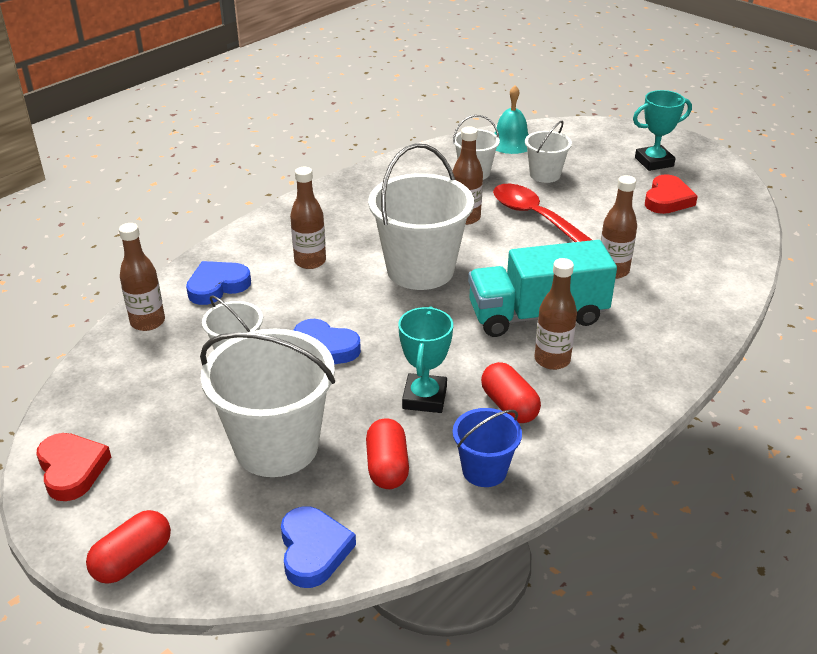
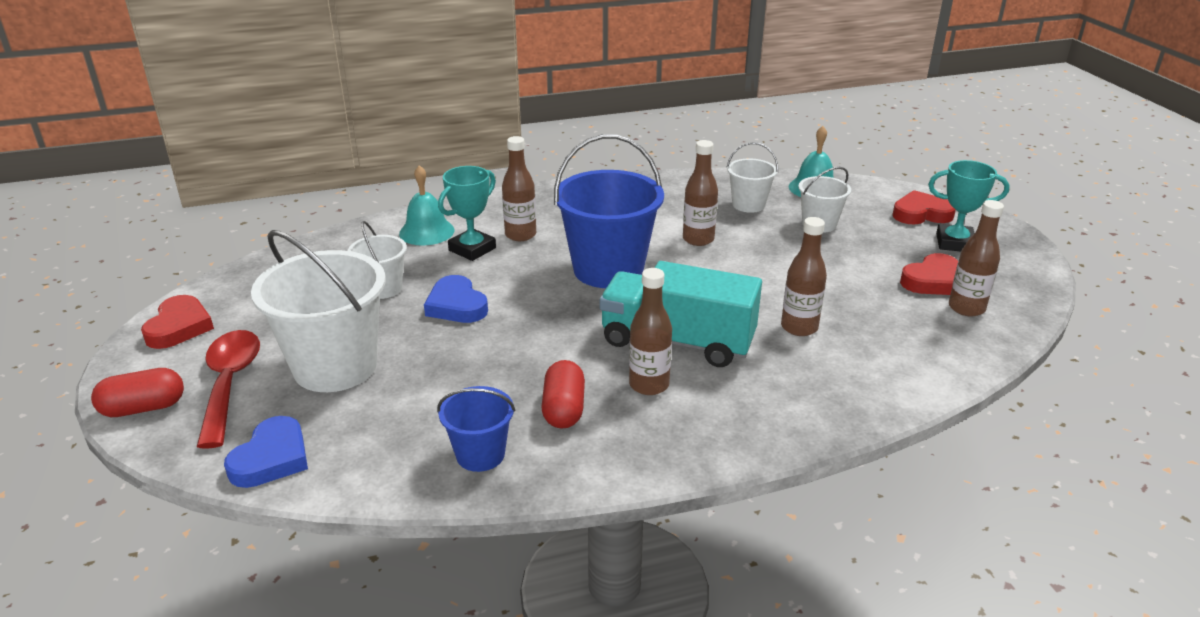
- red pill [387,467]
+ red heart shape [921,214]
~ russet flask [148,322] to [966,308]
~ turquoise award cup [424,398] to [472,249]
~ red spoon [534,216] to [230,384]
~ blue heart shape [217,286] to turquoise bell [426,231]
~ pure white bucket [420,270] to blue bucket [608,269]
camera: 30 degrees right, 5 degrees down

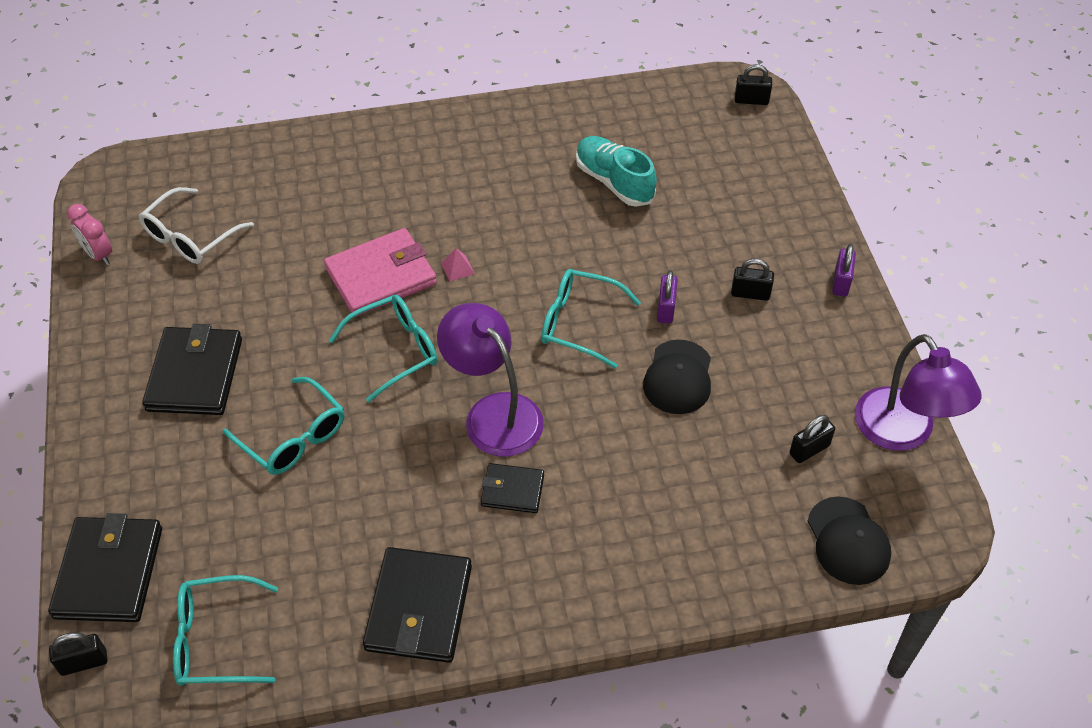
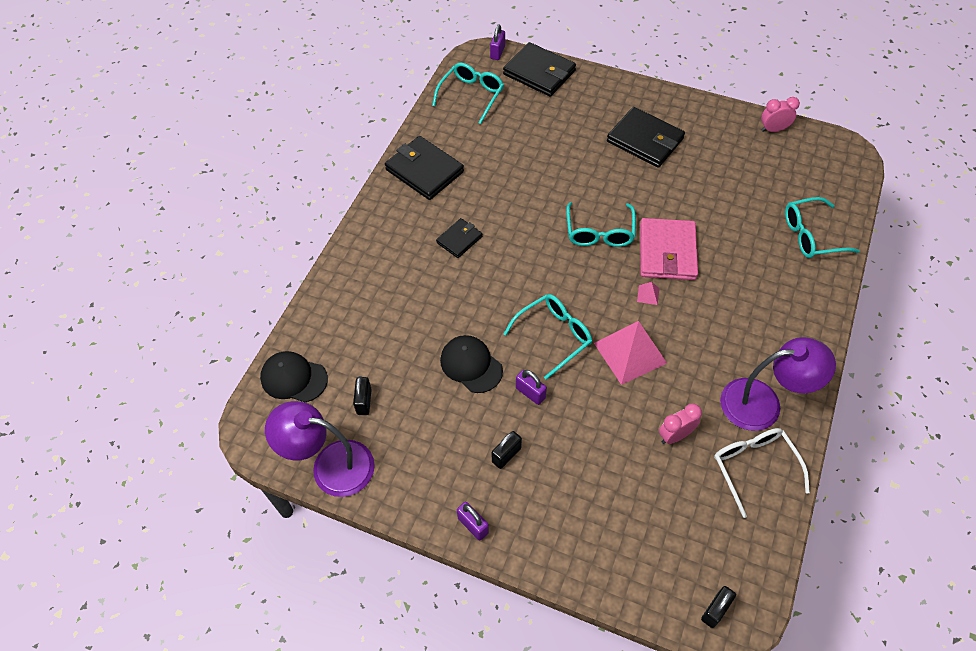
+ rosy pyramid [630,353]
~ pure white spectacles [190,237] to [754,467]
~ turquoise spectacles [293,437] to [811,235]
~ violet desk lamp [493,413] to [763,403]
~ turquoise shoe [614,182] to rosy bedside clock [675,435]
~ ebony lock [84,662] to violet lock [497,52]
camera: 125 degrees right, 5 degrees up

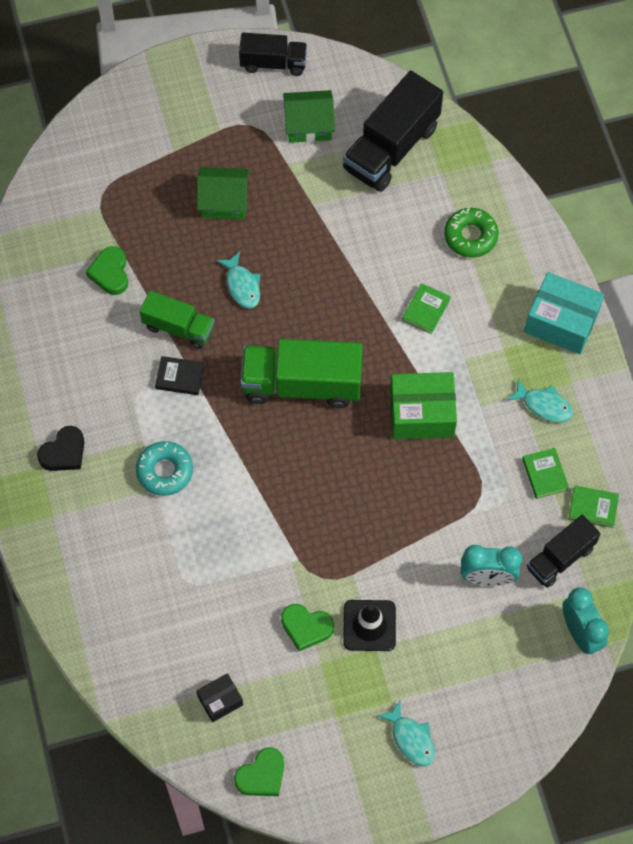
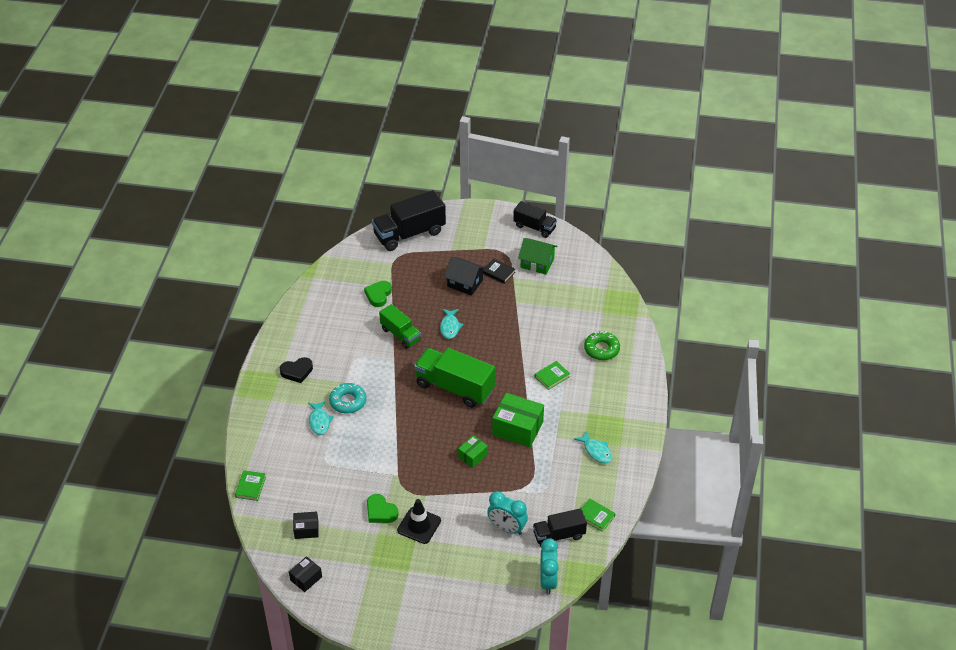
- turquoise box [561,322]
+ green box [473,456]
~ ebony hardback [180,377] to [498,272]
~ ebony lorry [391,148] to [409,234]
~ turquoise fish figure [411,739] to [319,421]
~ green hardback [545,474] to [250,487]
~ green heart shape [262,775] to ebony box [306,578]
~ green toy house [224,201] to ebony toy house [465,283]
camera: 25 degrees right, 20 degrees down

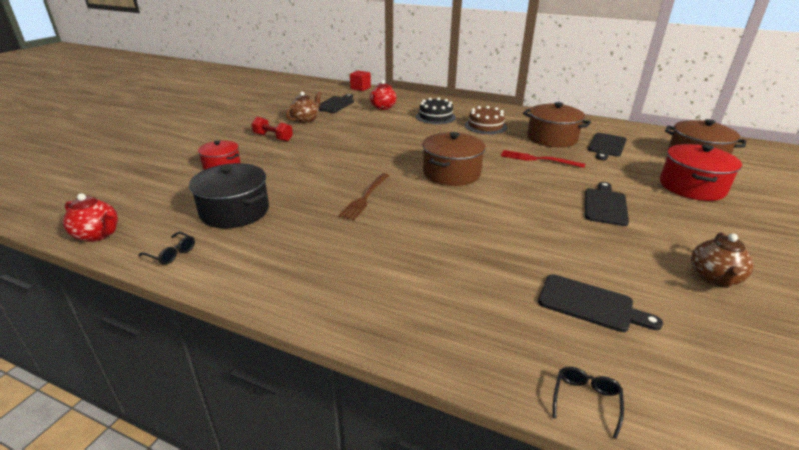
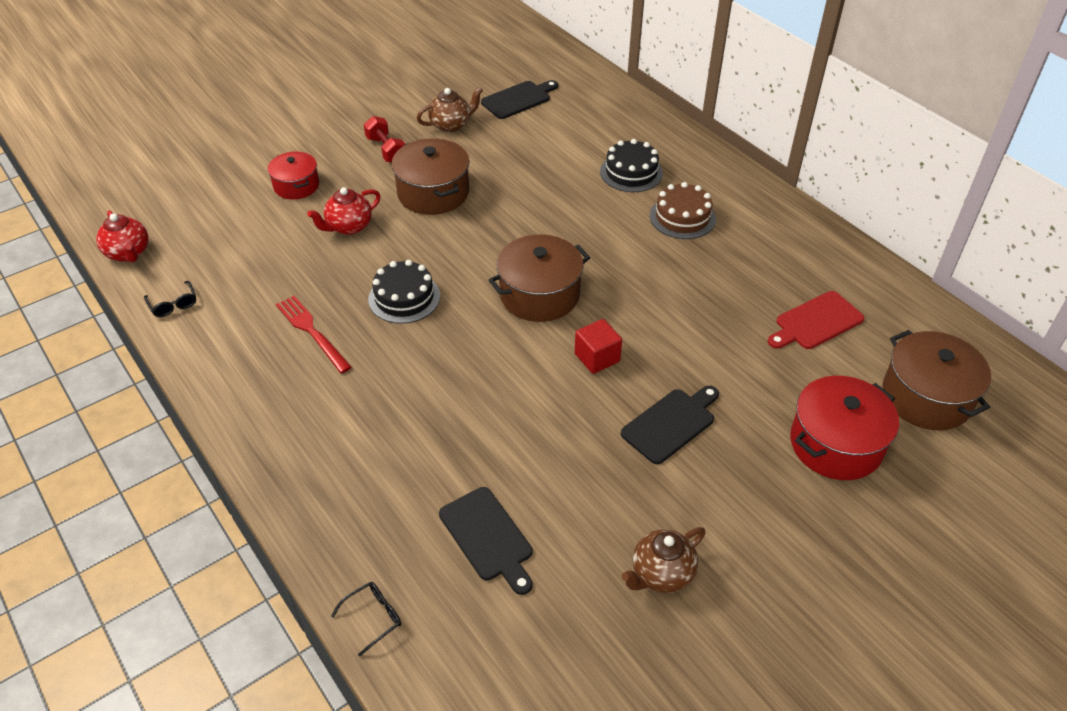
- ebony pot [235,211]
~ red solid cube [360,88] to [597,357]
~ red teapot [382,107] to [349,227]
~ red fork [538,159] to [312,331]
~ russet pot [552,138] to [433,193]
~ russet fork [365,197] to ebony cake [404,297]
~ ebony cutting board [606,146] to red cutting board [816,322]
camera: 30 degrees right, 15 degrees up

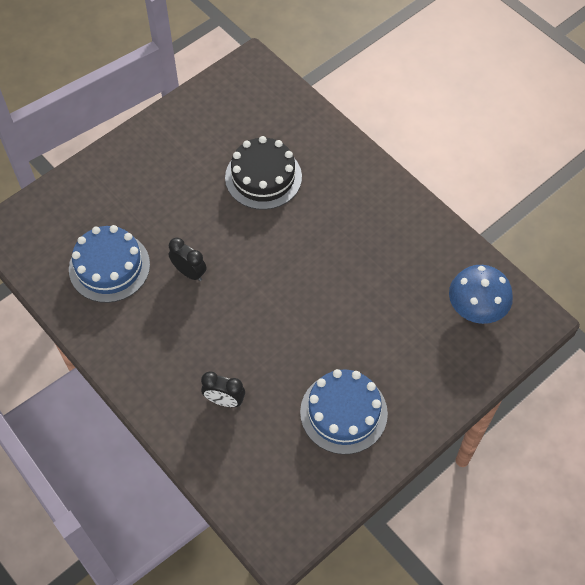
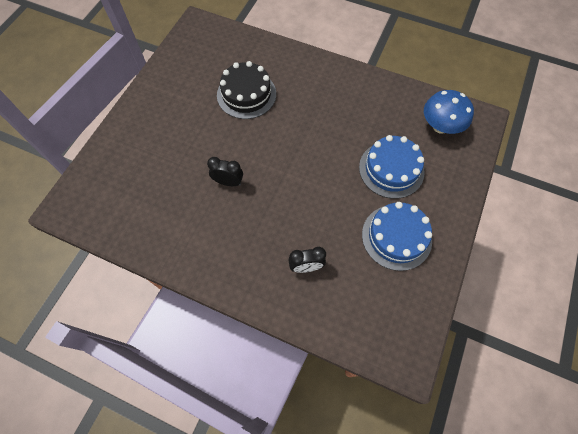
~ blue cake [109,267] to [391,169]
camera: 25 degrees left, 5 degrees up

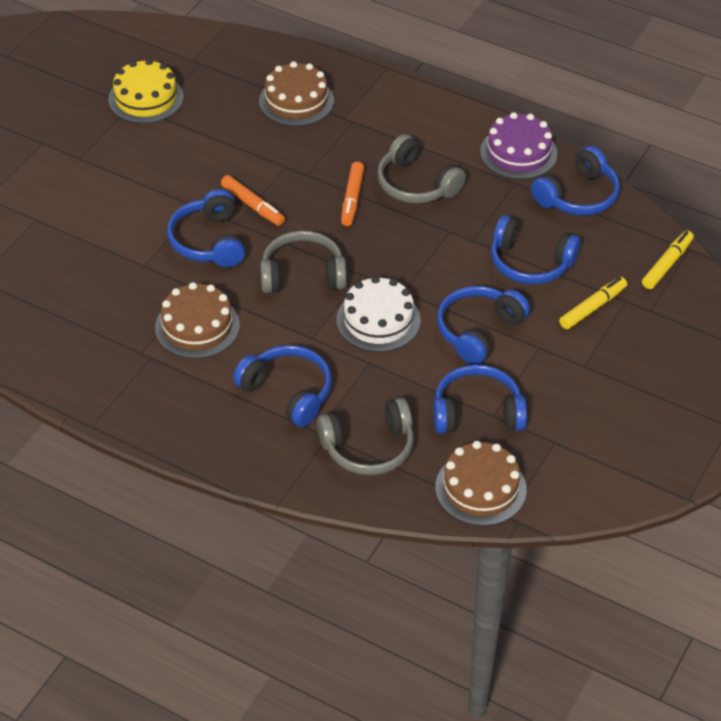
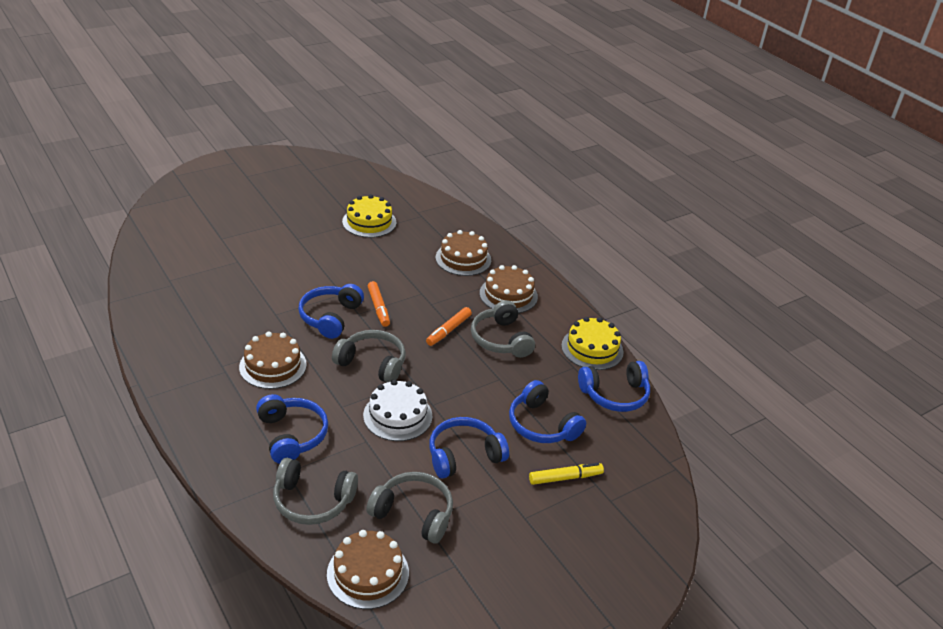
- yellow felt pen [667,264]
+ russet cake [508,295]
~ blue over-ear headphones [477,412] to grey over-ear headphones [413,514]
~ violet cake [518,153] to yellow cake [592,349]
camera: 25 degrees right, 10 degrees down

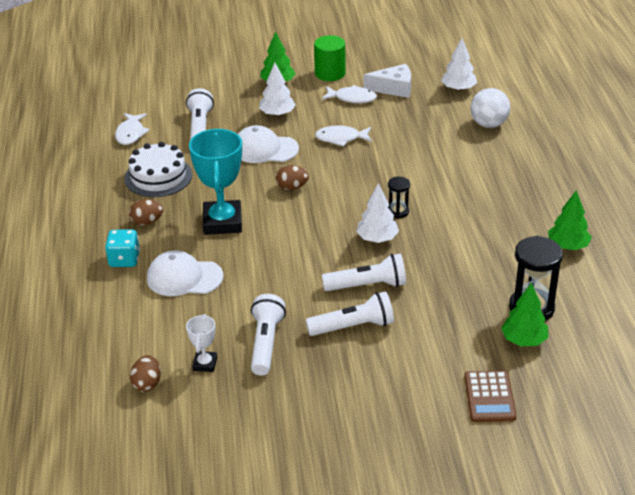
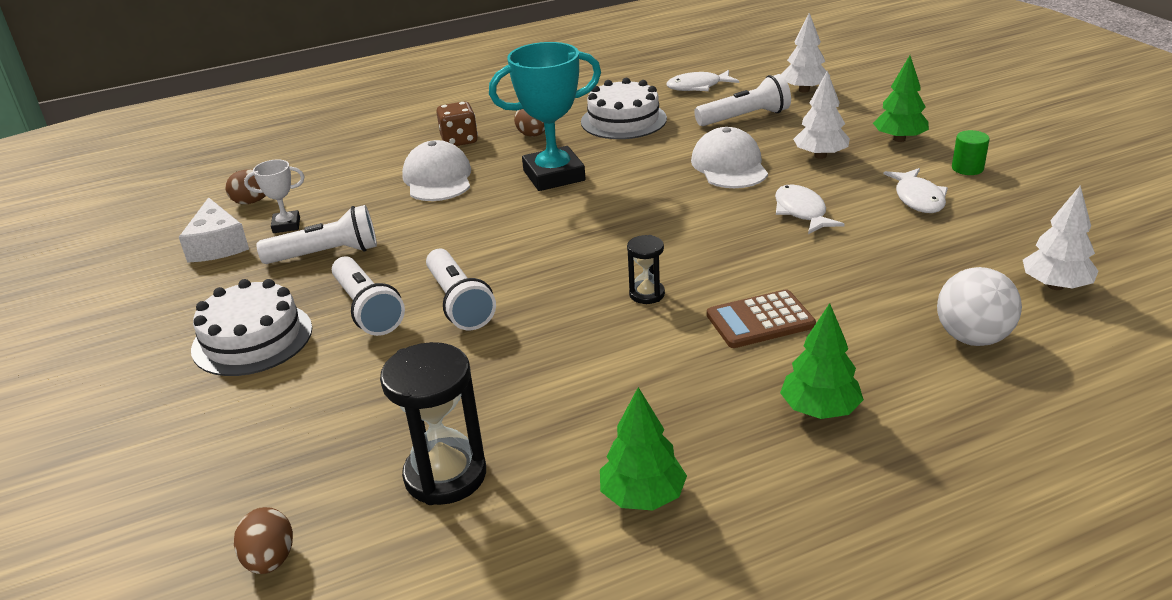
+ pure white cake [252,338]
~ russet egg shape [292,187] to [270,560]
~ pure white fir tree [377,239] to [804,90]
~ pure white cheese [393,88] to [217,245]
~ russet pocket calculator [489,397] to [760,320]
~ green fir tree [523,340] to [819,410]
~ turquoise game die [124,259] to russet game die [459,140]
~ green solid cylinder [330,73] = [967,168] x0.61
camera: 75 degrees right, 5 degrees down

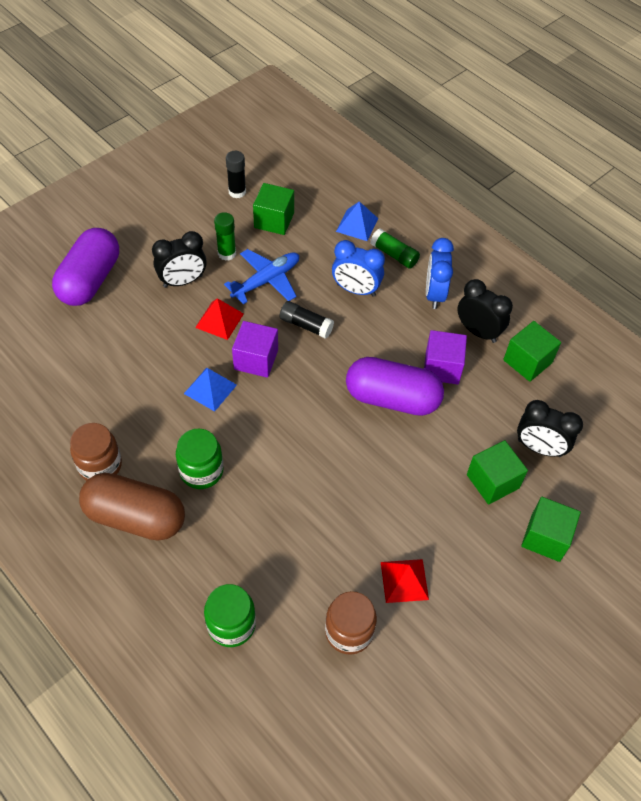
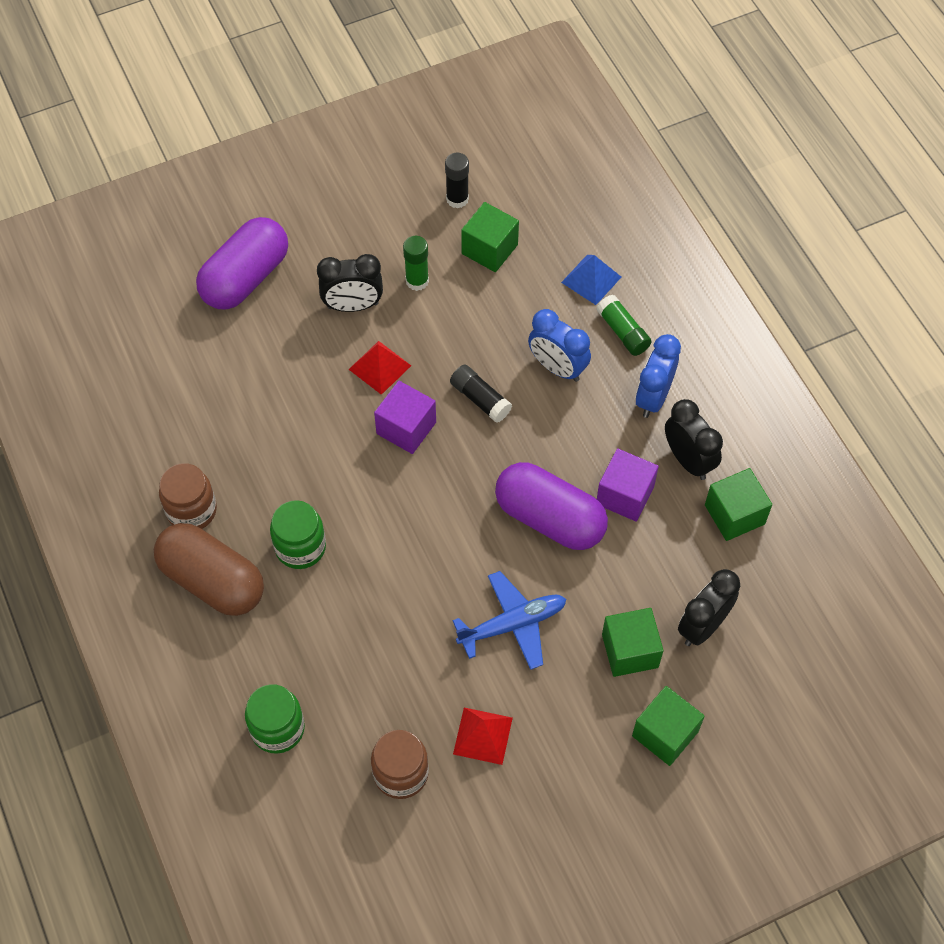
- blue pyramid [210,389]
~ blue plane [266,281] to [512,624]
~ ebony bedside clock [539,448] = [703,626] 90 degrees clockwise
camera: 20 degrees right, 5 degrees up

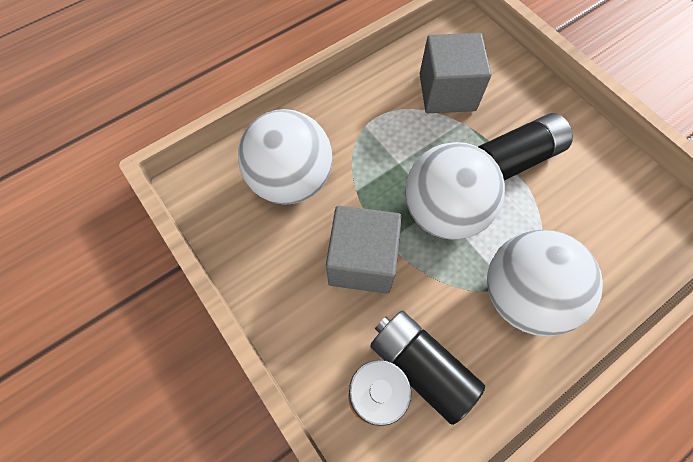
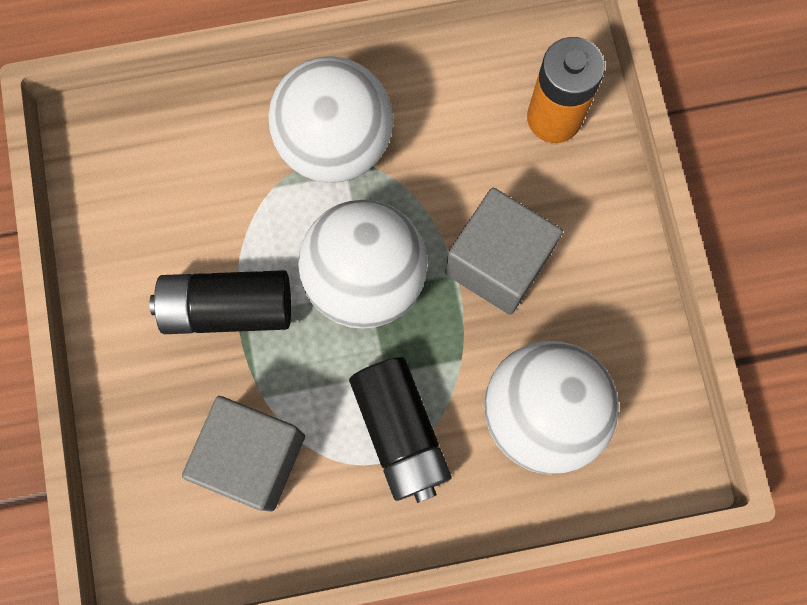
~ ebony battery [421,366] to [400,432]
camera: 155 degrees left, 10 degrees up

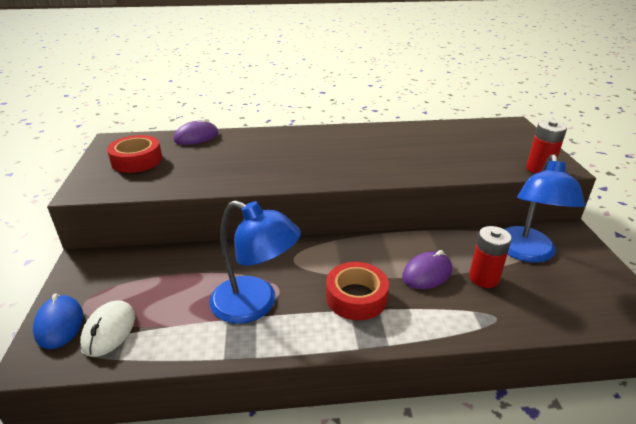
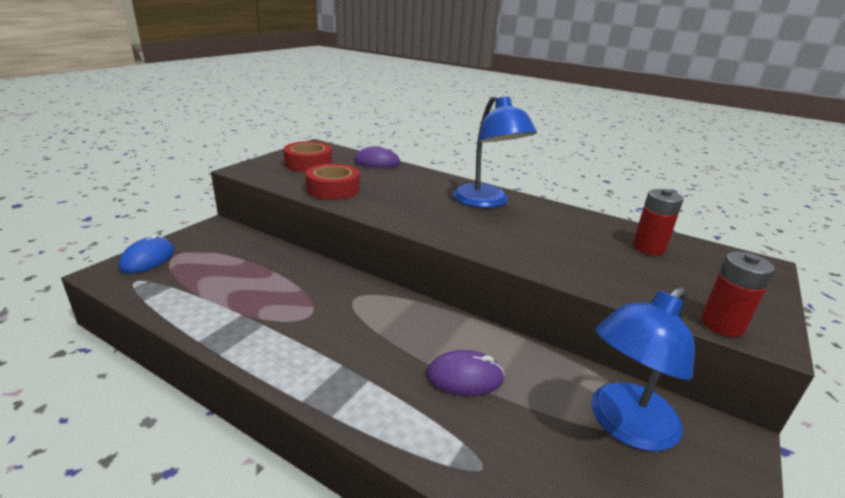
- pure white PC mouse [109,330]
~ blue desk lamp [255,305] to [486,202]
~ red roll of tape [356,297] to [333,189]
~ red battery [483,278] to [648,248]
camera: 35 degrees right, 5 degrees down

